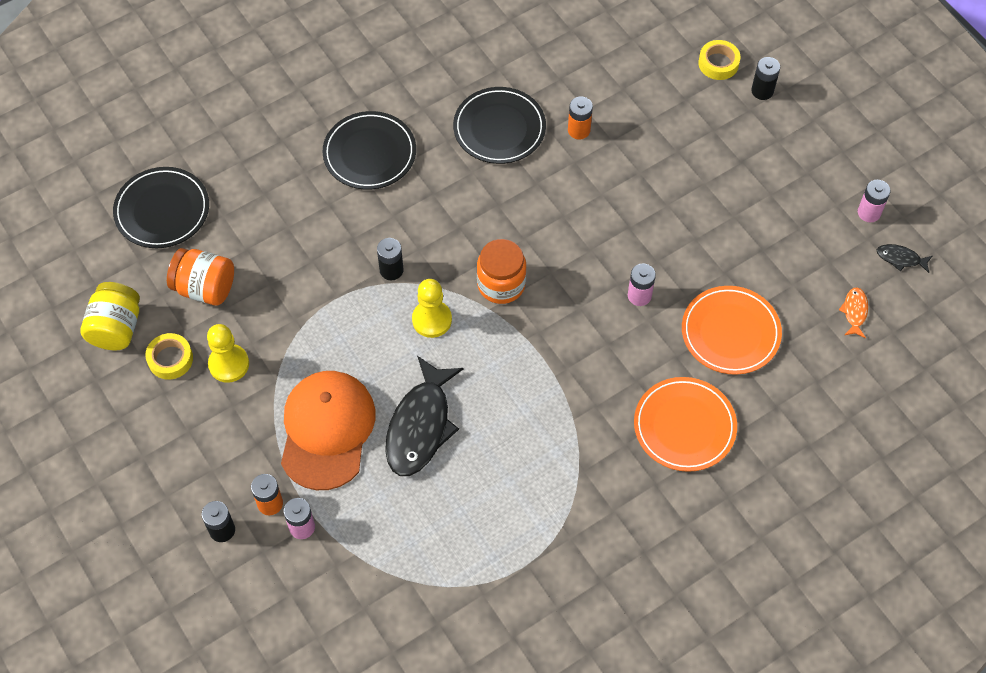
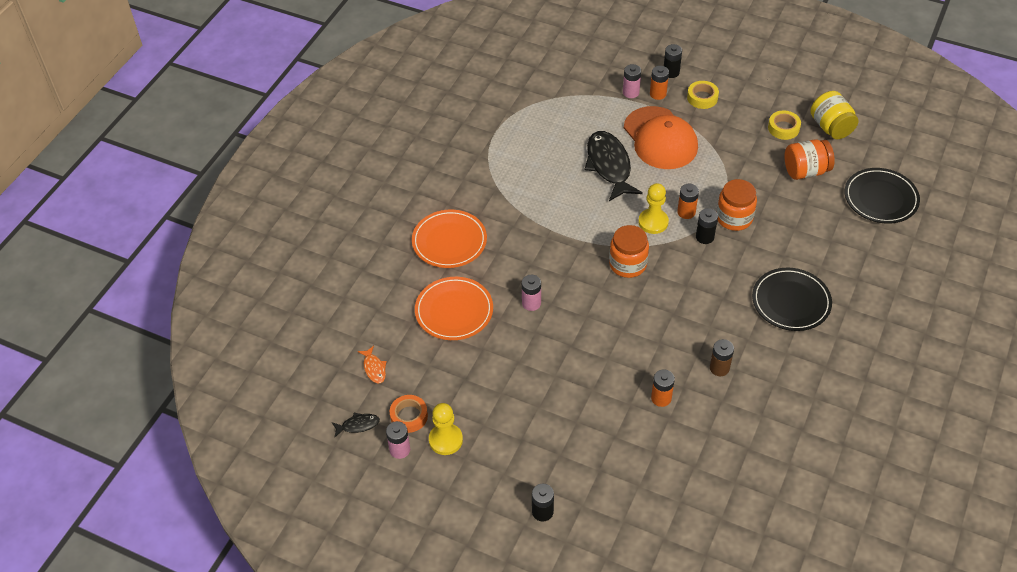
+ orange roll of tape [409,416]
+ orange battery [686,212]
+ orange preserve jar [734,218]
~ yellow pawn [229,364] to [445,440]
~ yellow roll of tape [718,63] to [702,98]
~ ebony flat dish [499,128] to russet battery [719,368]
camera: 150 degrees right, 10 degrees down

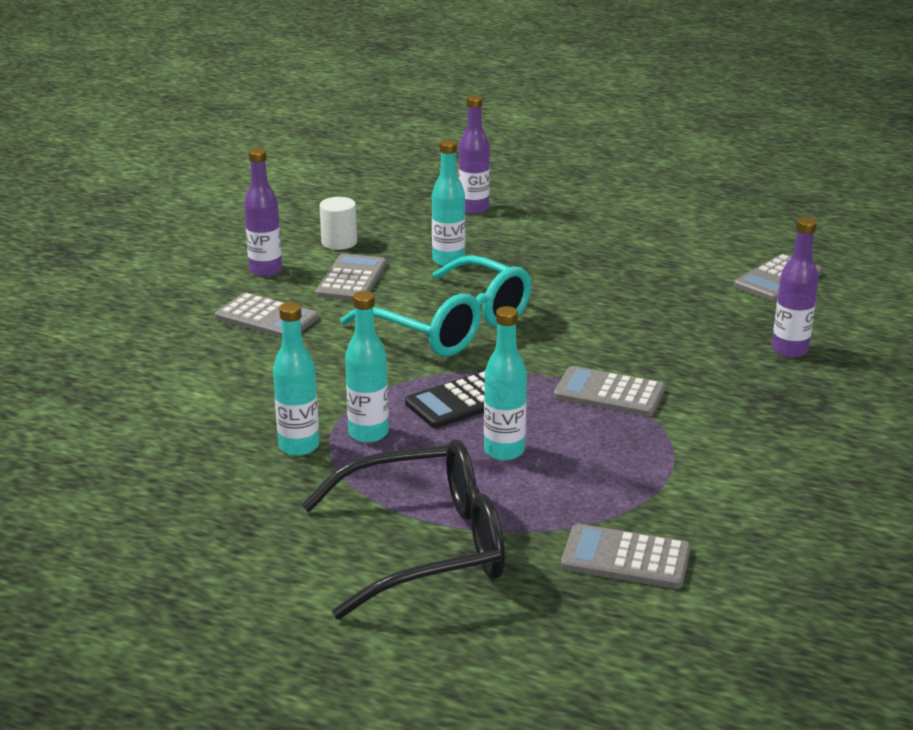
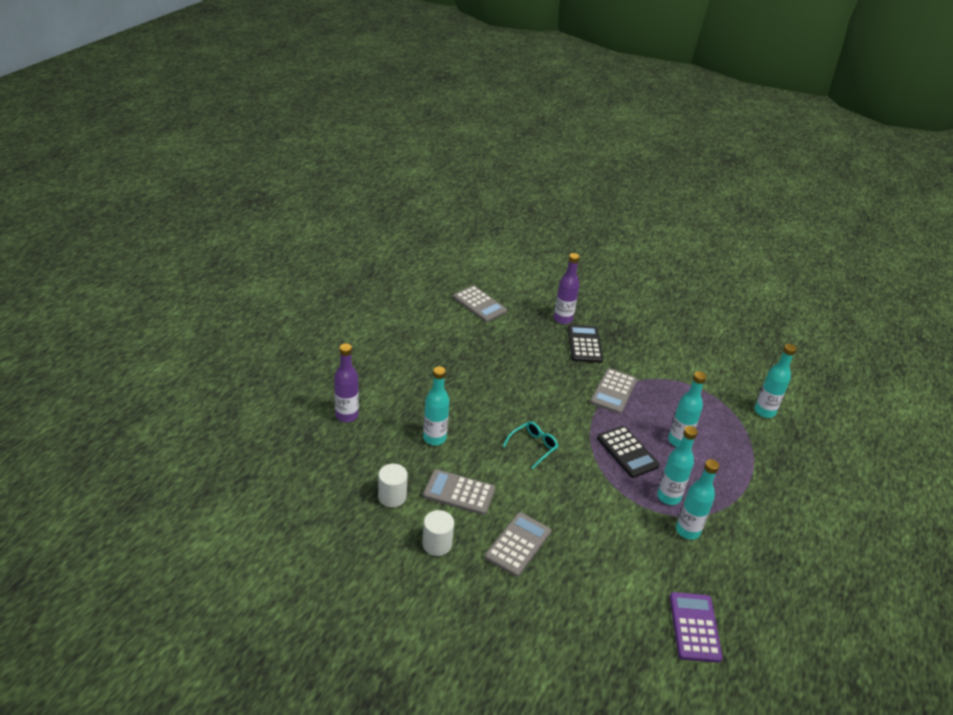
- ebony spectacles [426,546]
+ ebony pocket calculator [584,344]
+ violet pocket calculator [694,627]
~ violet flask [265,270] to pure white solid cylinder [437,544]
~ grey pocket calculator [625,558] to turquoise flask [764,411]
~ turquoise spectacles [452,326] = [533,446] x0.43
camera: 90 degrees left, 10 degrees up

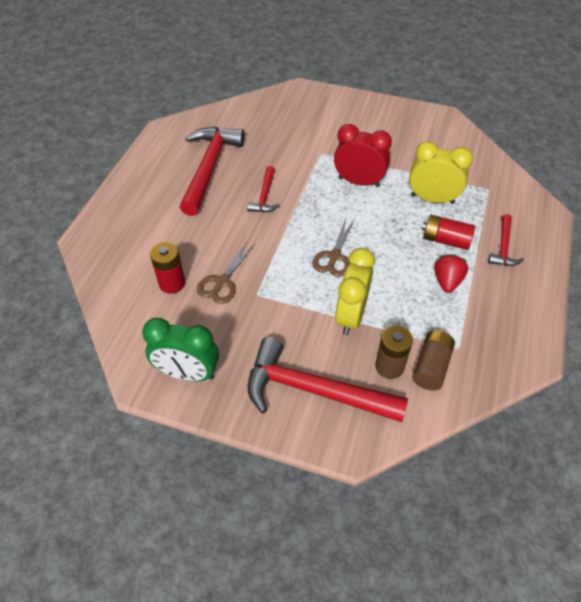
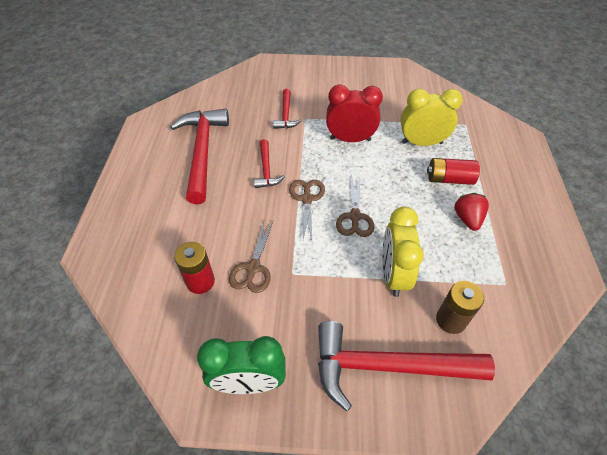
- russet battery [431,366]
+ russet shears [307,199]
~ red carpenter's hammer [503,247] to [286,115]
camera: 15 degrees left, 0 degrees up

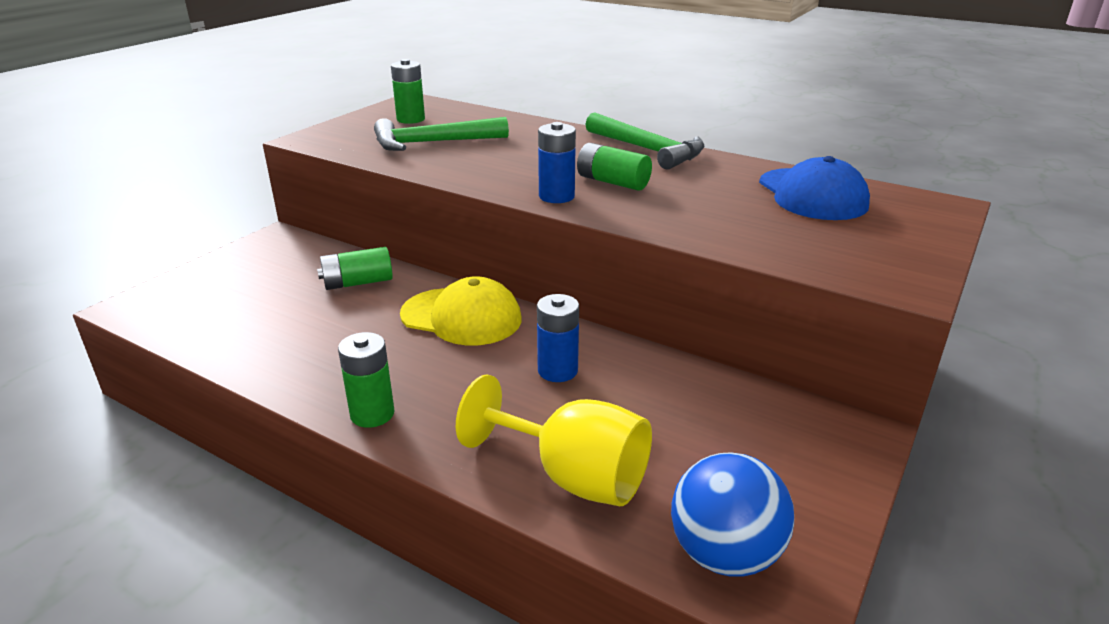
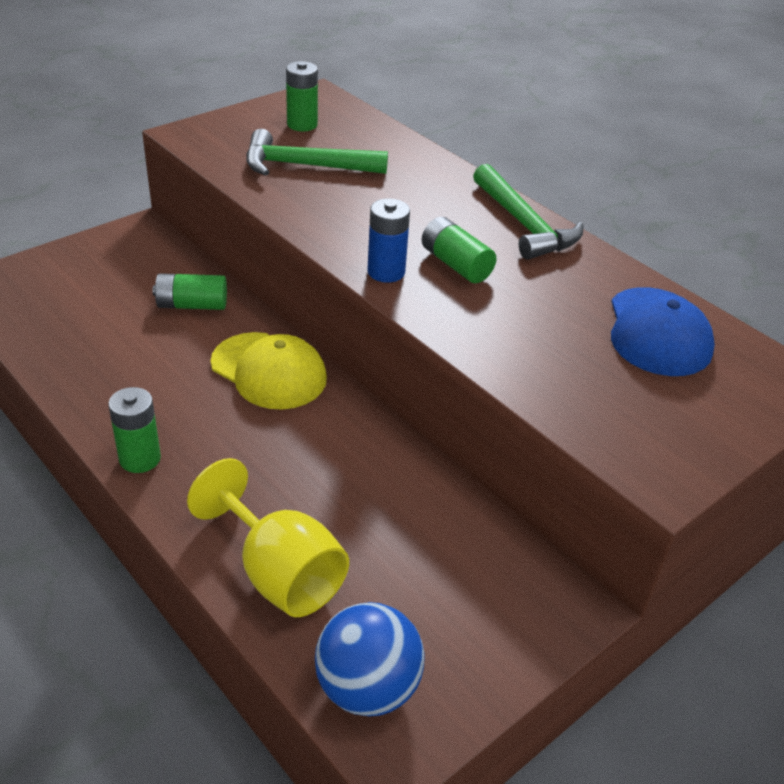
- blue battery [557,370]
camera: 15 degrees right, 10 degrees up

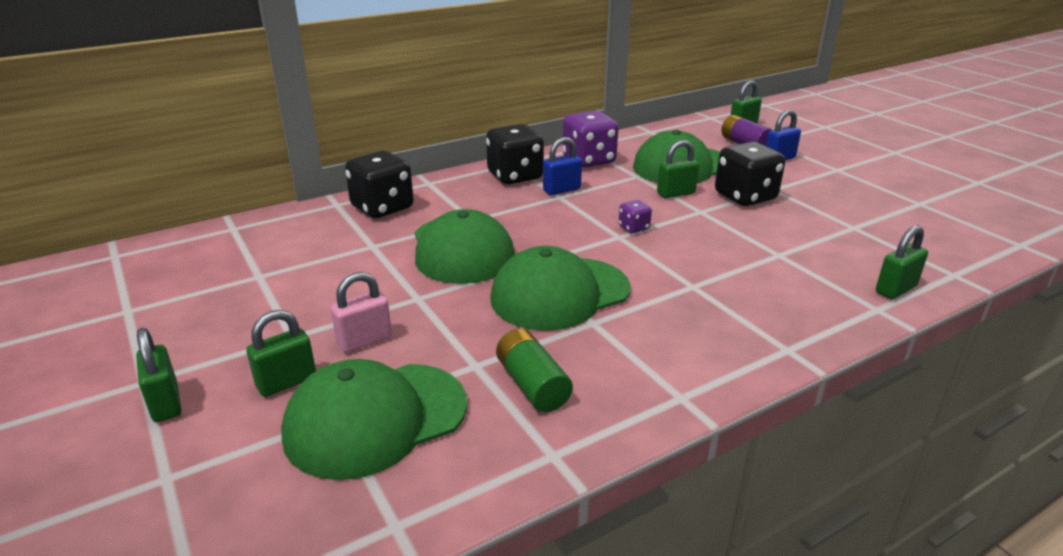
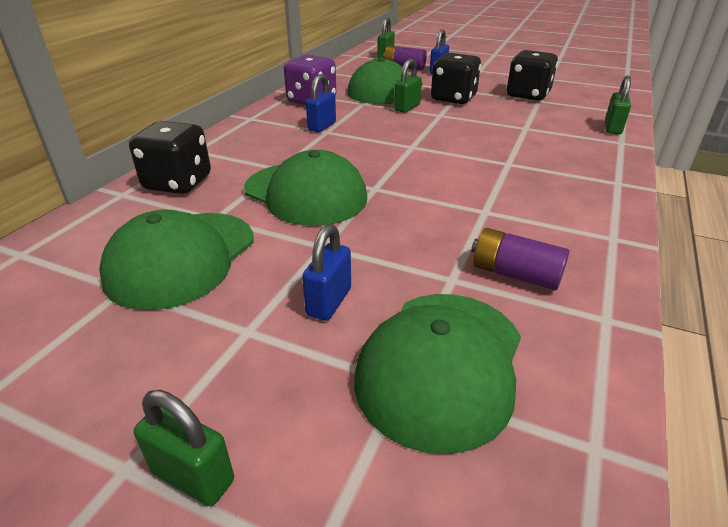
- green lock [287,382]
- violet game die [634,228]
~ ebony game die [515,176] to [528,95]
~ green baseball cap [559,293] to [181,258]
~ rosy lock [364,341] to blue lock [329,302]
~ green battery [532,385] to violet battery [515,274]
camera: 35 degrees left, 5 degrees up

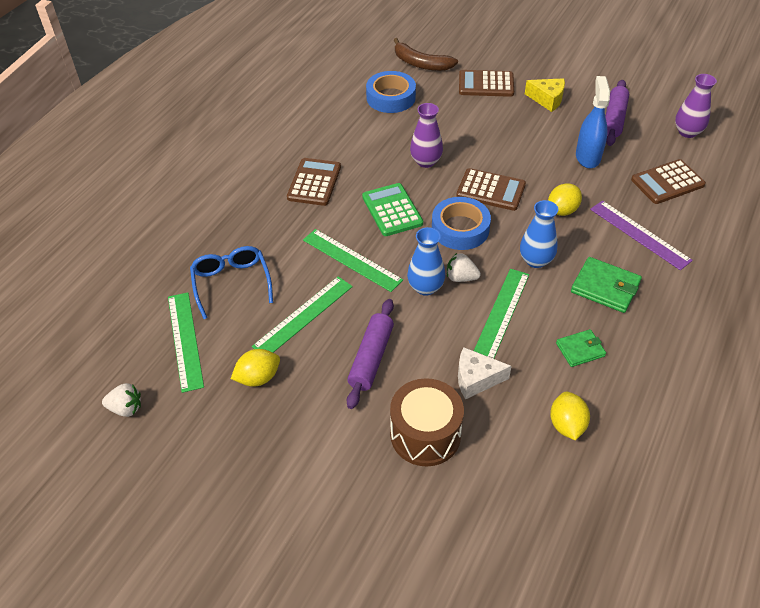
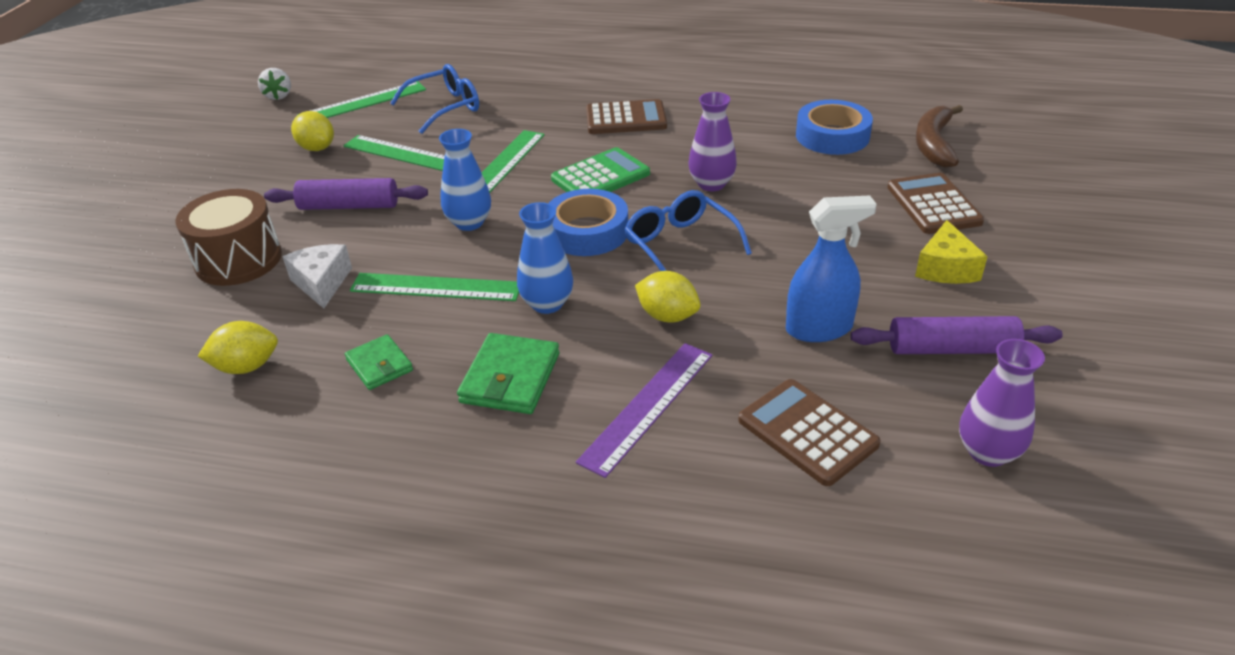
- pure white strawberry [461,278]
~ russet pocket calculator [491,190] to blue spectacles [680,245]
camera: 75 degrees right, 10 degrees down

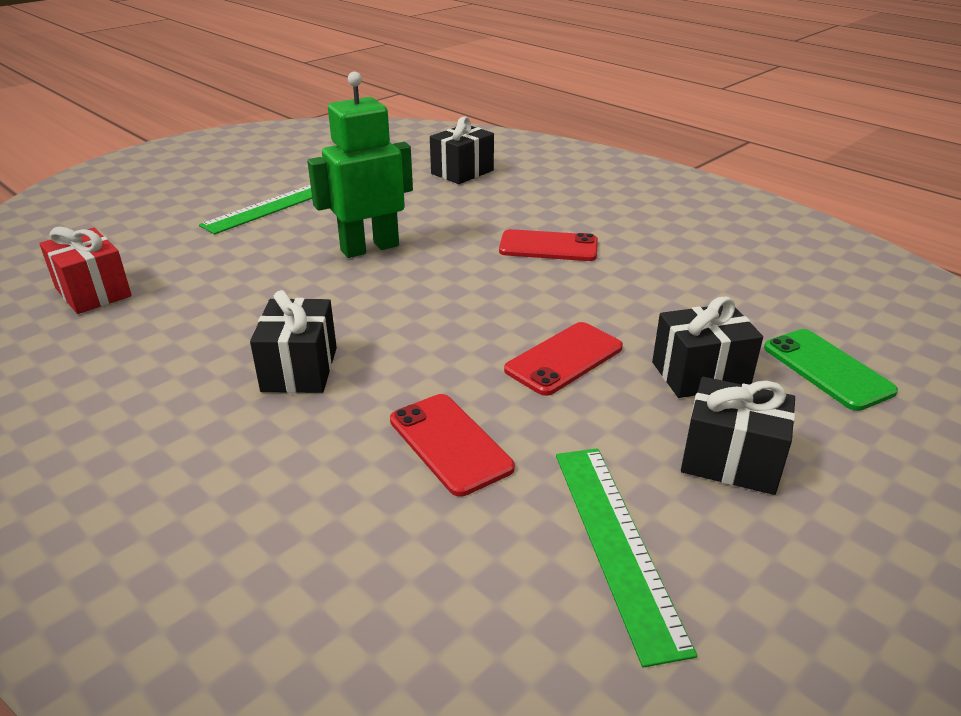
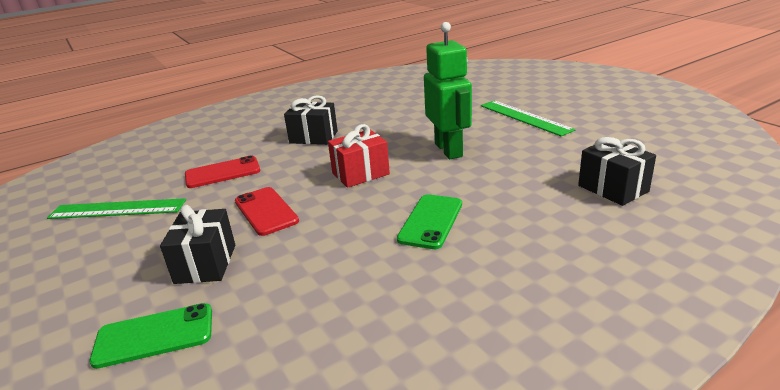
- ebony present [731,460]
~ red present [93,292] to [360,173]
~ red mobile phone [548,246] to green mobile phone [431,221]
camera: 105 degrees right, 5 degrees down

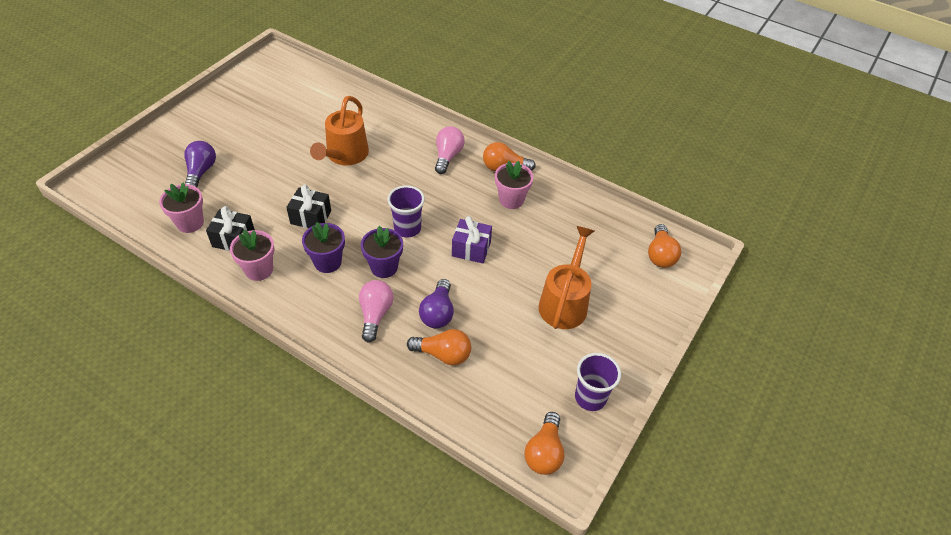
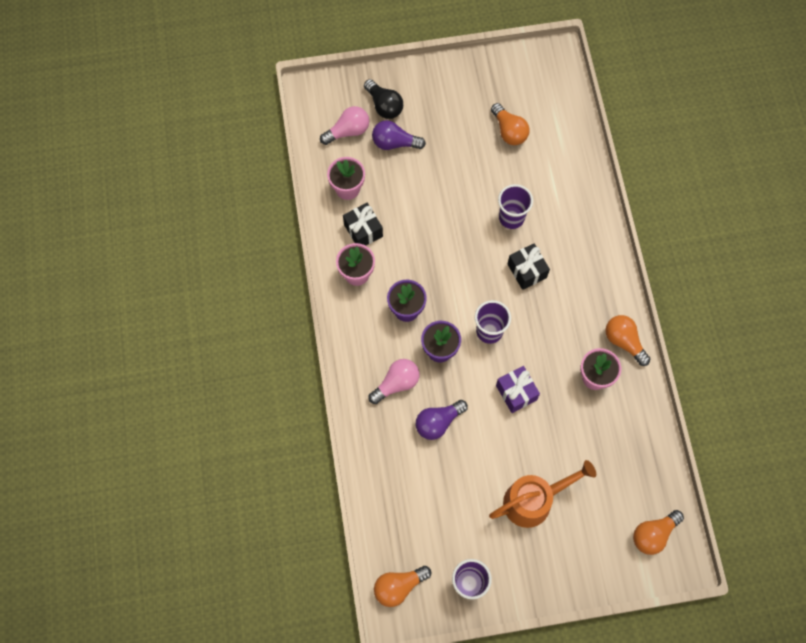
+ ebony bulb [384,106]
~ ebony present [311,217] to [527,271]
~ orange bulb [443,354] to [509,131]
~ rosy bulb [448,156] to [348,131]
~ orange sprinkling can [344,155] to violet beaker [511,217]
~ violet bulb [201,172] = [394,143] 135 degrees counterclockwise
camera: 50 degrees right, 20 degrees up

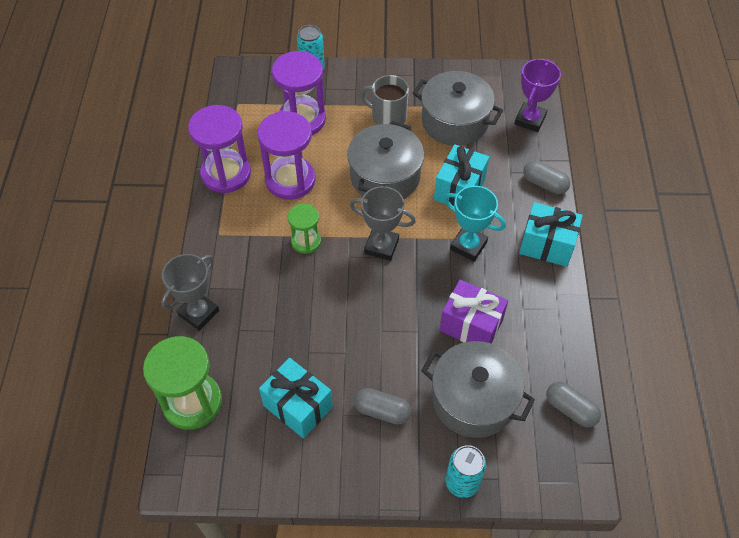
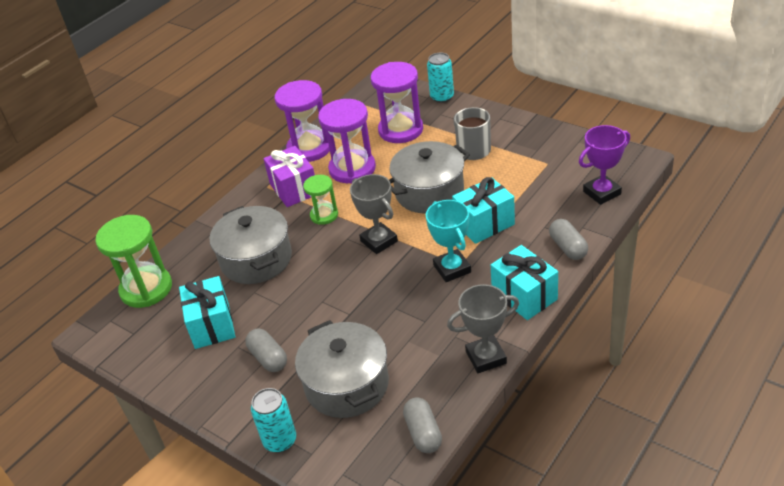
~ grey award cup [199,313] to [486,357]
~ grey pot [454,122] to [256,259]
~ violet present [471,325] to [294,189]
camera: 40 degrees right, 15 degrees down

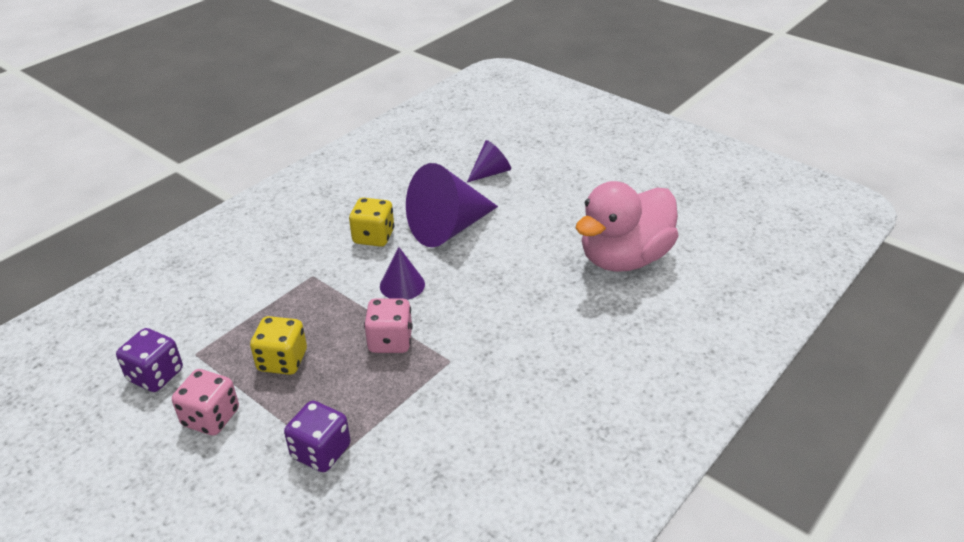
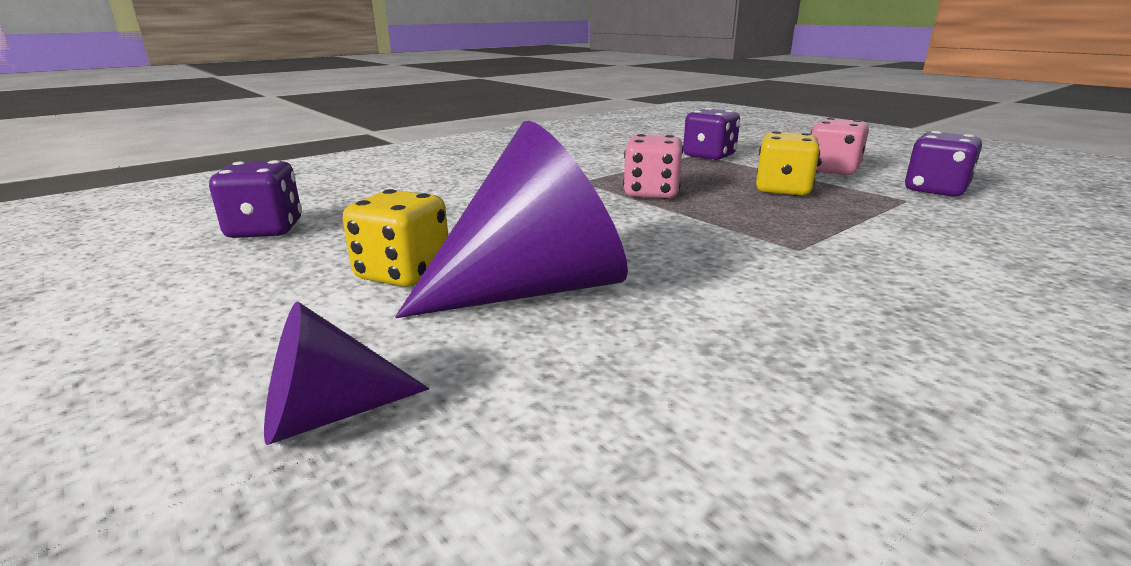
- violet solid cone [402,285]
~ yellow game die [373,237] to [403,273]
~ rosy toy duck [624,258] to violet game die [265,230]
camera: 170 degrees left, 15 degrees down

